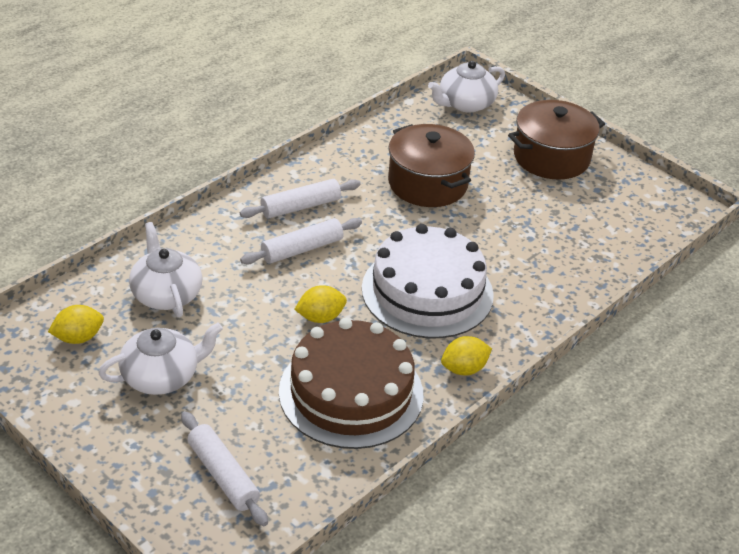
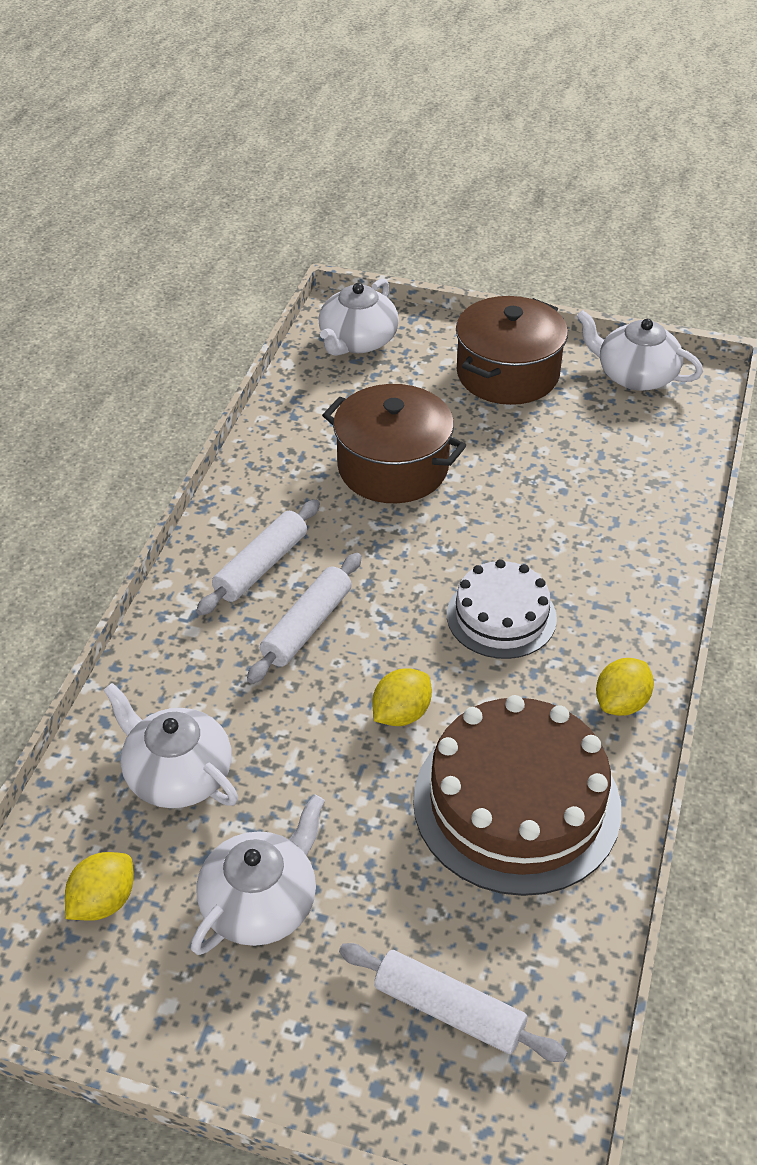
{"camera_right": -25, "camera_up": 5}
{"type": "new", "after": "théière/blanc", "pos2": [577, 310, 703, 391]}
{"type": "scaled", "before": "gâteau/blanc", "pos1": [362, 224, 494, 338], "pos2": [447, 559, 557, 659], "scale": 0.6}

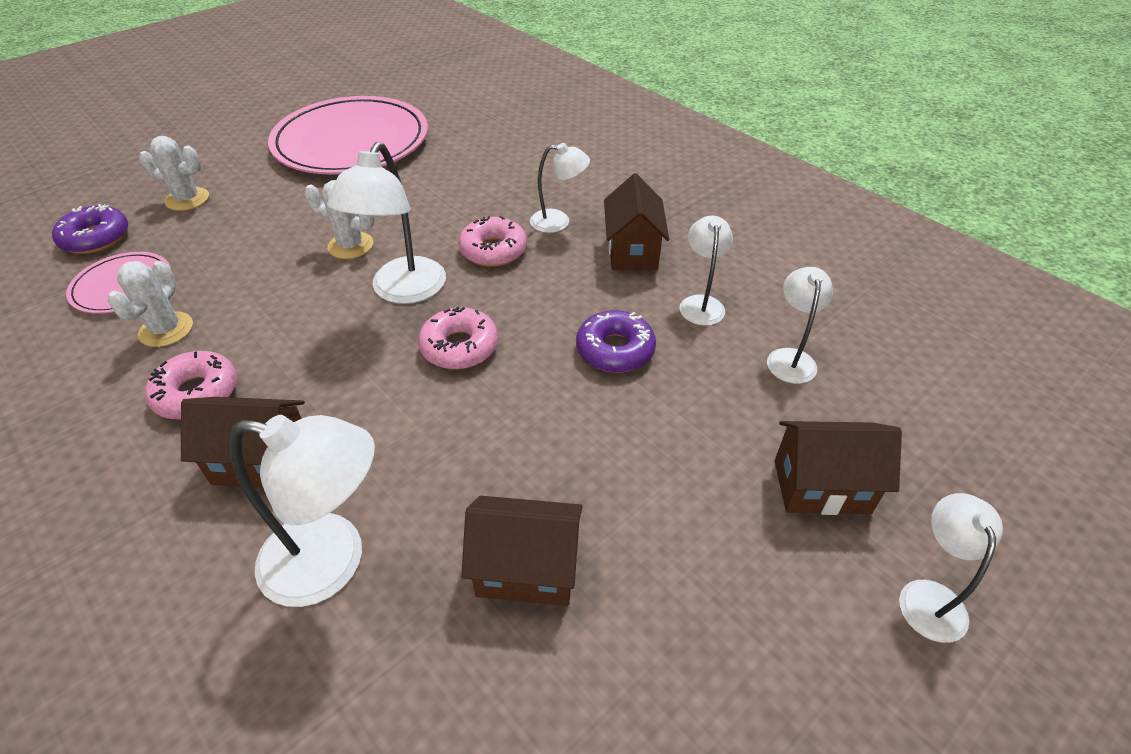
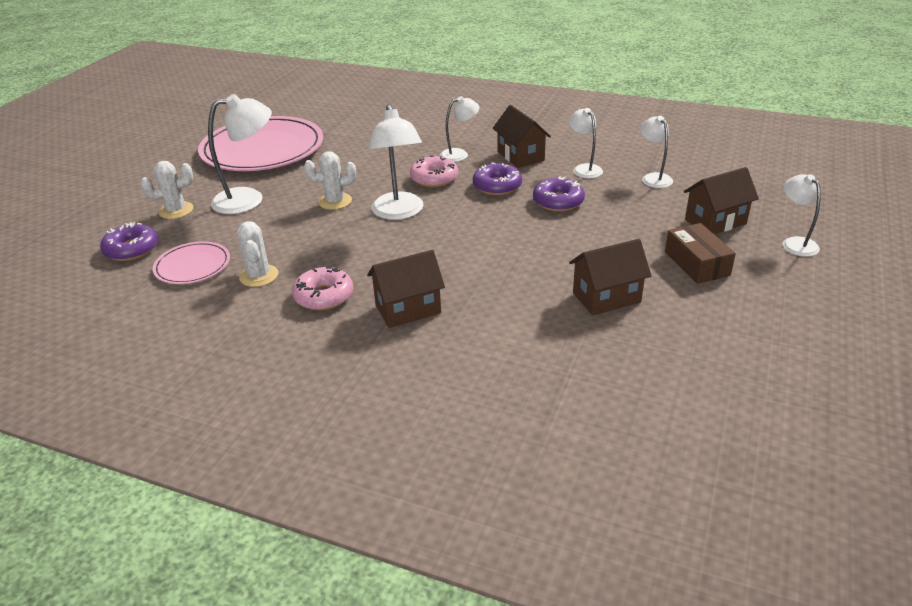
{"camera_right": -25, "camera_up": -10}
{"type": "gone", "before": "beignet/rose", "pos1": [418, 307, 498, 369]}
{"type": "new", "after": "beignet/violet", "pos2": [473, 163, 522, 195]}
{"type": "new", "after": "boîte/marron", "pos2": [665, 223, 736, 284]}
{"type": "shifted", "before": "lampe/blanc", "pos1": [229, 415, 375, 607], "pos2": [208, 94, 272, 214]}

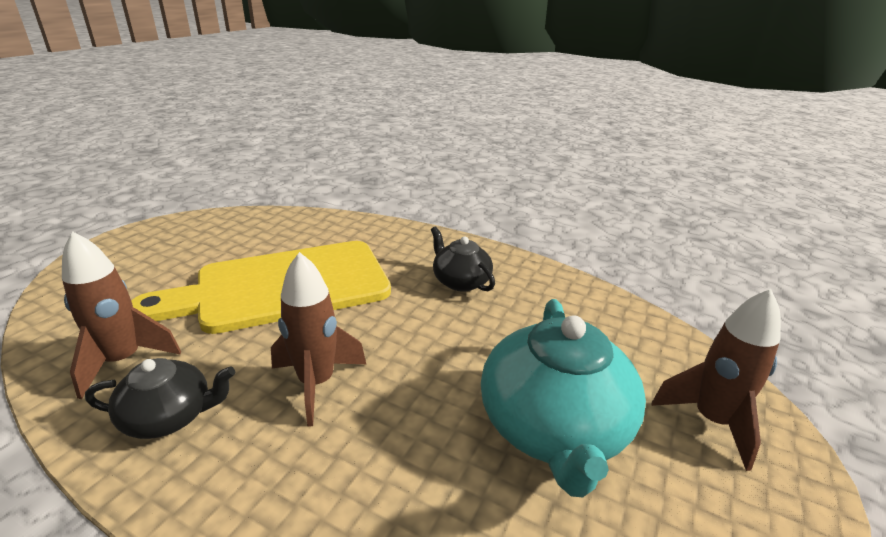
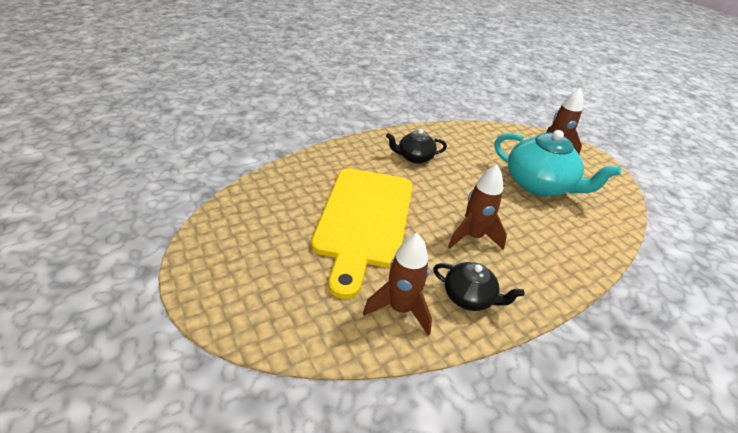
{"camera_right": -60, "camera_up": 10}
{"type": "rotated", "before": "théière/noir", "pos1": [85, 358, 235, 439], "pos2": [433, 262, 524, 311], "turn": 90}

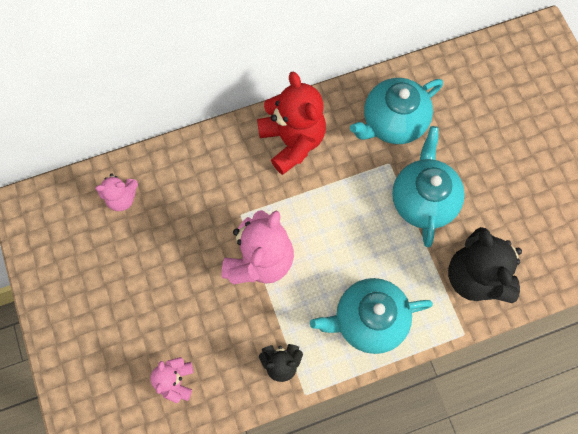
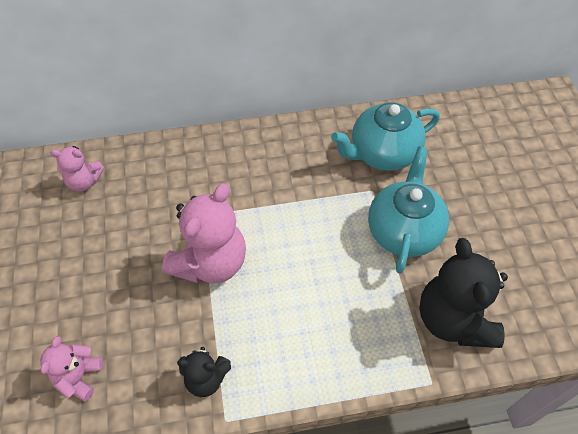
{"camera_right": 10, "camera_up": -15}
{"type": "gone", "before": "ours en peluche/rouge", "pos1": [257, 72, 326, 175]}
{"type": "gone", "before": "théière/turquoise", "pos1": [310, 278, 433, 354]}

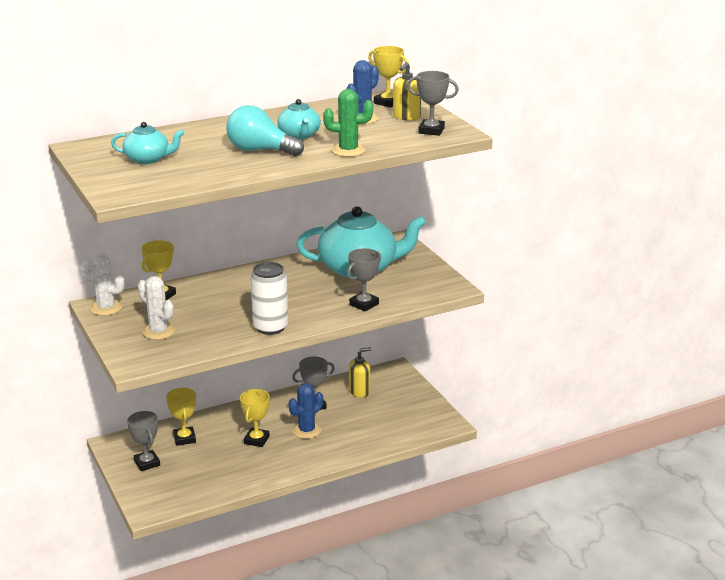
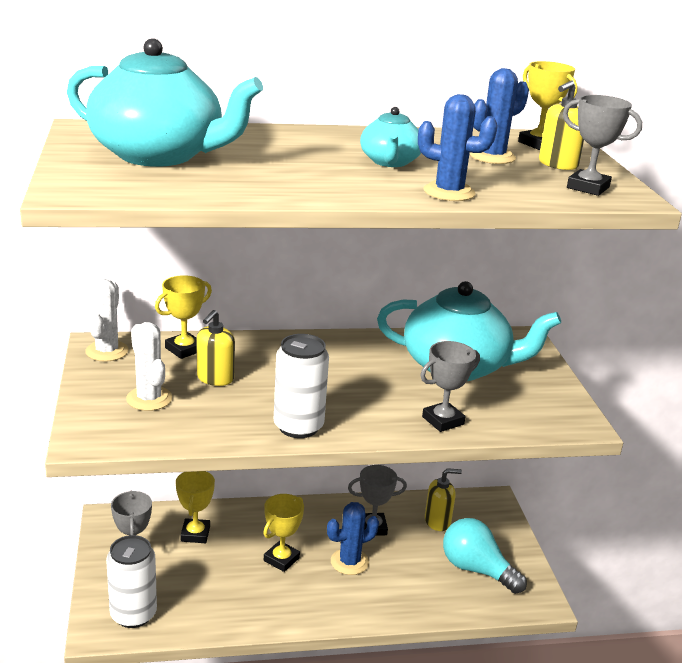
{"camera_right": 15, "camera_up": 0}
{"type": "new", "after": "canette/blanc", "pos2": [106, 535, 157, 628]}
{"type": "new", "after": "distributeur de savon/jaune", "pos2": [197, 310, 235, 386]}
{"type": "shifted", "before": "ampoule/turquoise", "pos1": [226, 105, 304, 156], "pos2": [443, 518, 527, 594]}
{"type": "repainted", "before": "cactus/vert", "after": "cactus/bleu", "pos1": [323, 89, 373, 157], "pos2": [418, 94, 498, 201]}
{"type": "rotated", "before": "cactus/blanc", "pos1": [81, 254, 125, 316], "pos2": [85, 279, 129, 362], "turn": 60}
{"type": "scaled", "before": "théière/turquoise", "pos1": [111, 122, 184, 164], "pos2": [67, 38, 263, 167], "scale": 1.99}

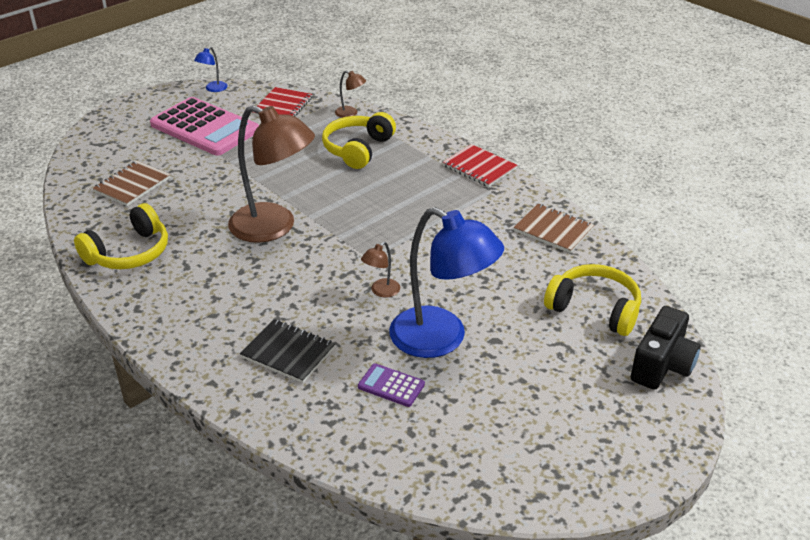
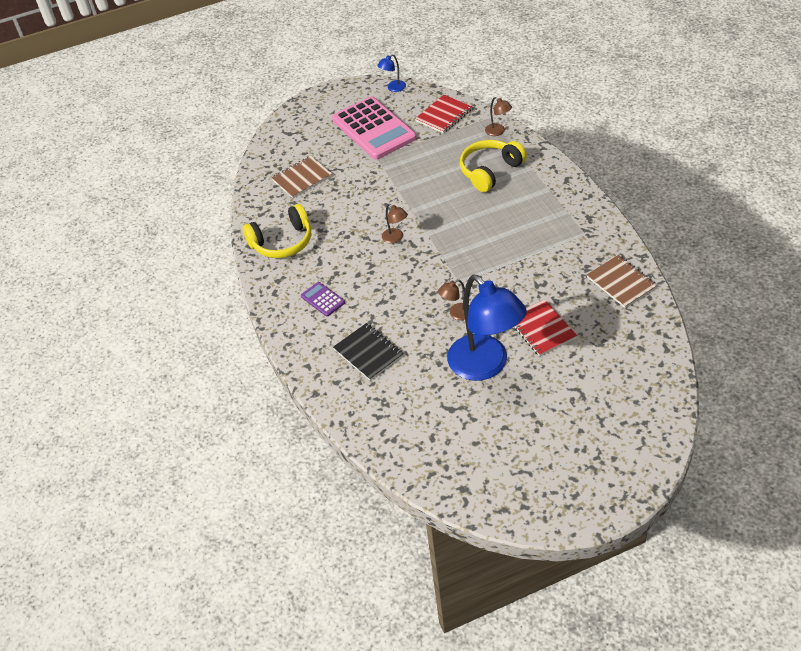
{"camera_right": 25, "camera_up": 10}
{"type": "gone", "before": "casque audio/jaune", "pos1": [544, 264, 641, 336]}
{"type": "gone", "before": "appareil photo/noir", "pos1": [631, 306, 701, 390]}
{"type": "shifted", "before": "calculatrice/violet", "pos1": [358, 363, 425, 407], "pos2": [301, 282, 345, 317]}
{"type": "shifted", "before": "carnet/rouge", "pos1": [443, 144, 517, 187], "pos2": [514, 299, 577, 356]}
{"type": "scaled", "before": "lampe/marron", "pos1": [228, 105, 315, 243], "pos2": [382, 204, 408, 244], "scale": 0.41}

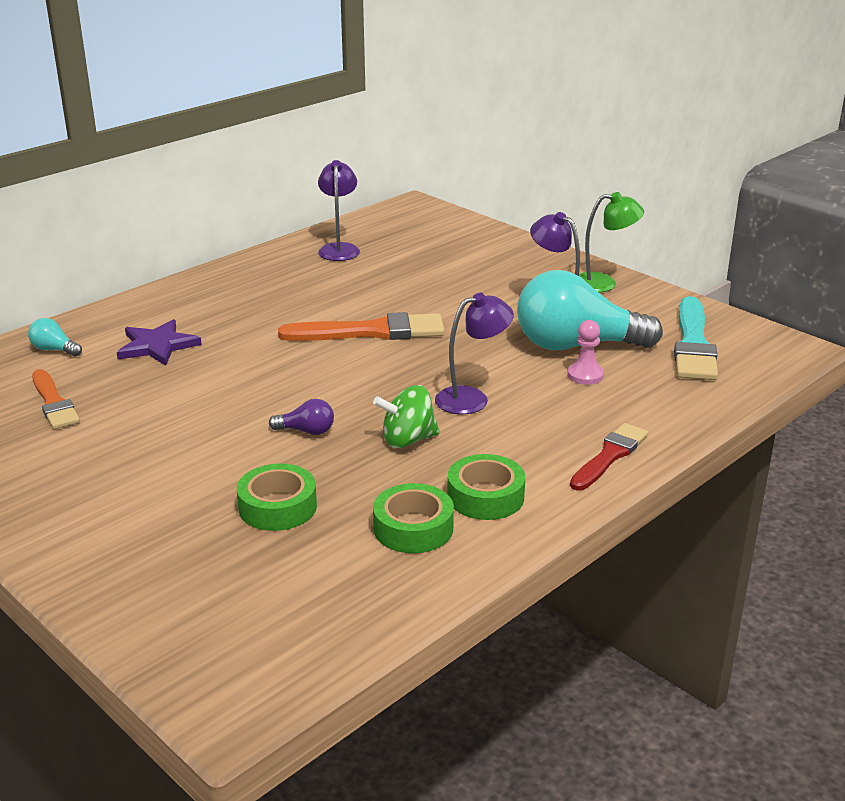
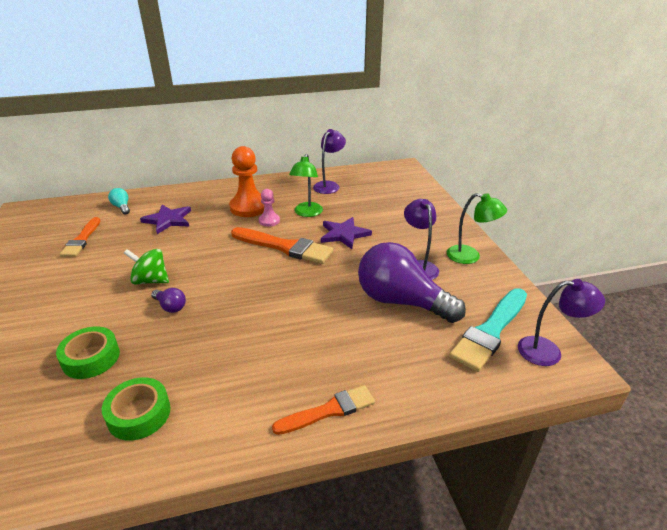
{"camera_right": 30, "camera_up": 5}
{"type": "gone", "before": "ruban adhésif/vert", "pos1": [447, 454, 525, 520]}
{"type": "new", "after": "pion/orange", "pos2": [229, 146, 264, 217]}
{"type": "new", "after": "lampe/vert", "pos2": [289, 154, 323, 217]}
{"type": "new", "after": "étoile/violet", "pos2": [321, 217, 372, 249]}
{"type": "shifted", "before": "toupie/vert", "pos1": [373, 385, 440, 448], "pos2": [124, 249, 169, 284]}
{"type": "shifted", "before": "lampe/violet", "pos1": [435, 293, 514, 414], "pos2": [518, 279, 605, 366]}
{"type": "shifted", "before": "pion/rose", "pos1": [567, 320, 604, 385], "pos2": [259, 189, 280, 227]}
{"type": "repainted", "before": "ampoule/turquoise", "after": "ampoule/violet", "pos1": [517, 270, 663, 350], "pos2": [358, 242, 466, 323]}
{"type": "repainted", "before": "pinceau/rouge", "after": "pinceau/orange", "pos1": [570, 423, 648, 491], "pos2": [272, 385, 375, 435]}

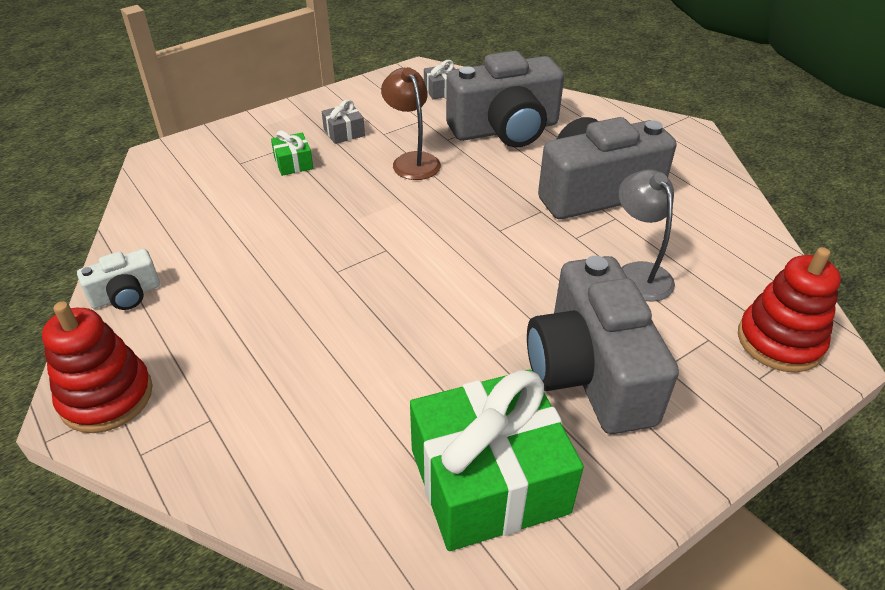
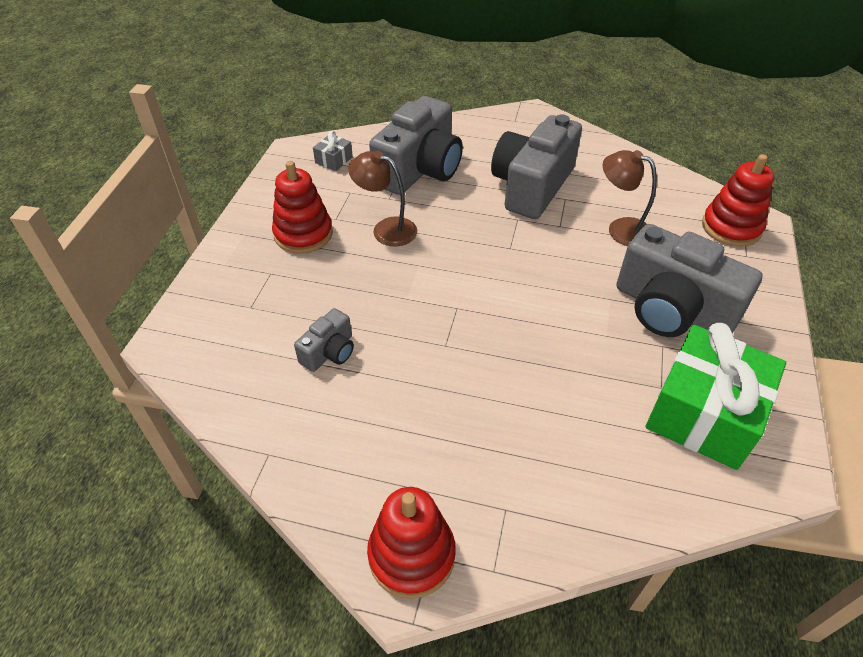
{"camera_right": -40, "camera_up": 5}
{"type": "gone", "before": "appareil photo/blanc", "pos1": [77, 249, 160, 310]}
{"type": "gone", "before": "cadeau/vert", "pos1": [271, 130, 313, 176]}
{"type": "new", "after": "appareil photo/gris", "pos2": [294, 308, 354, 372]}
{"type": "swapped", "before": "cadeau/gris", "after": "jouet à empiler/rouge", "pos1": [322, 99, 365, 144], "pos2": [272, 161, 333, 254]}
{"type": "repainted", "before": "lampe/gris", "after": "lampe/marron", "pos1": [619, 169, 675, 302], "pos2": [603, 150, 657, 246]}

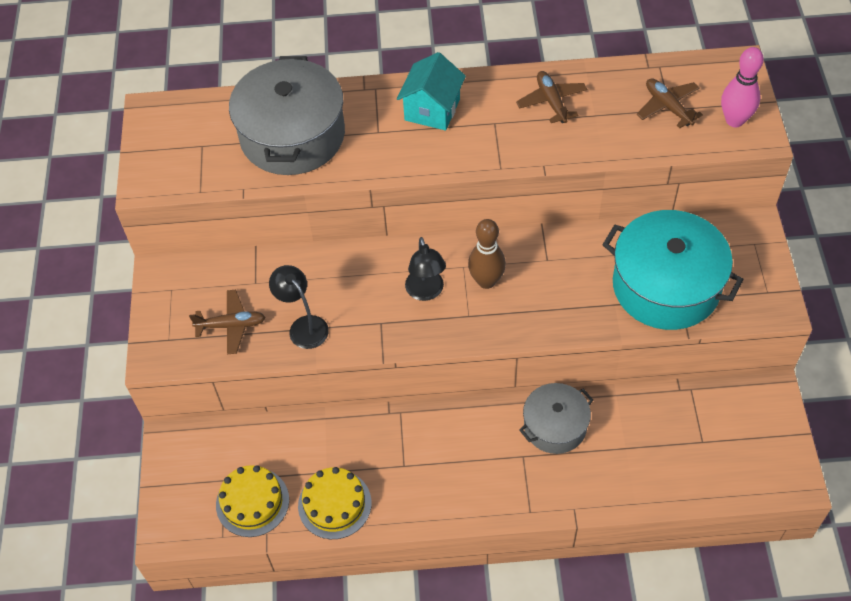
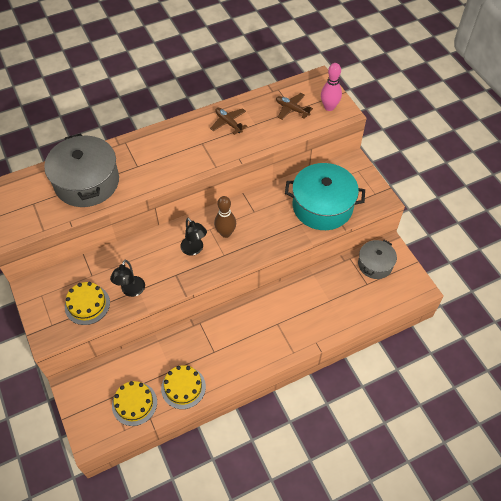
{"camera_right": -25, "camera_up": 0}
{"type": "gone", "before": "maison/turquoise", "pos1": [397, 52, 466, 130]}
{"type": "shifted", "before": "marmite/gris", "pos1": [519, 383, 593, 454], "pos2": [358, 240, 397, 279]}
{"type": "swapped", "before": "avion/marron", "after": "gâteau/jaune", "pos1": [189, 290, 265, 355], "pos2": [65, 282, 110, 325]}
{"type": "rotated", "before": "lampe/noir", "pos1": [269, 265, 329, 349], "pos2": [110, 260, 145, 297], "turn": -105}

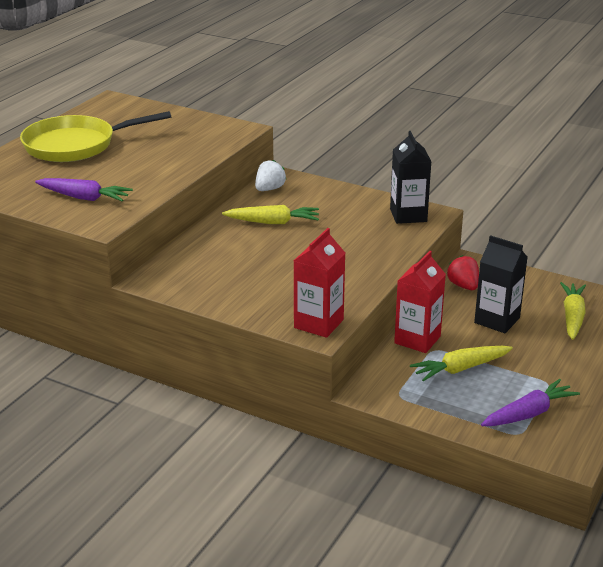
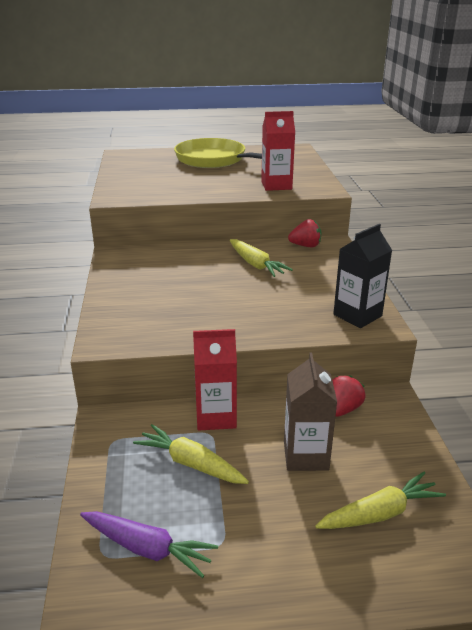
{"camera_right": 55, "camera_up": 0}
{"type": "gone", "before": "carotte/violet", "pos1": [35, 178, 133, 201]}
{"type": "shifted", "before": "brique de lait/rouge", "pos1": [294, 228, 345, 338], "pos2": [261, 111, 295, 191]}
{"type": "repainted", "before": "fraise/blanc", "after": "fraise/rouge", "pos1": [255, 160, 286, 191], "pos2": [288, 219, 321, 247]}
{"type": "repainted", "before": "brique de lait/noir", "after": "brique de lait/marron", "pos1": [474, 235, 527, 333], "pos2": [284, 353, 337, 471]}

